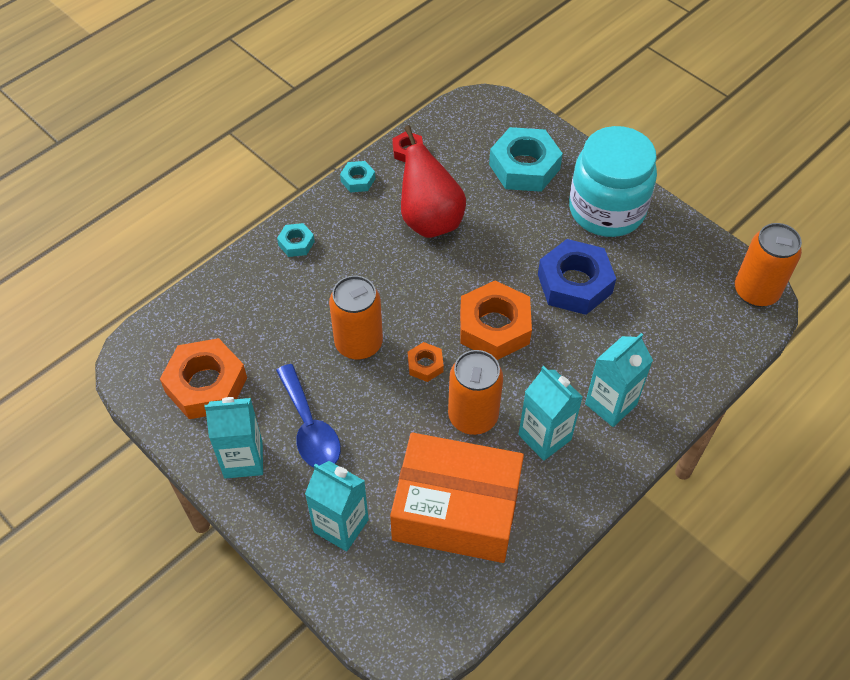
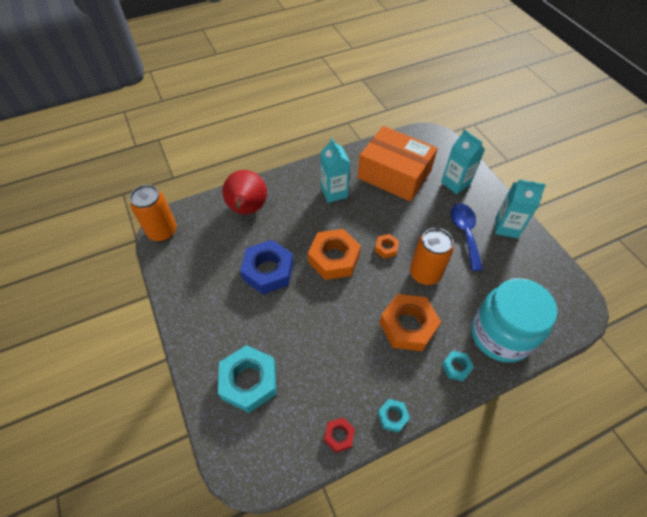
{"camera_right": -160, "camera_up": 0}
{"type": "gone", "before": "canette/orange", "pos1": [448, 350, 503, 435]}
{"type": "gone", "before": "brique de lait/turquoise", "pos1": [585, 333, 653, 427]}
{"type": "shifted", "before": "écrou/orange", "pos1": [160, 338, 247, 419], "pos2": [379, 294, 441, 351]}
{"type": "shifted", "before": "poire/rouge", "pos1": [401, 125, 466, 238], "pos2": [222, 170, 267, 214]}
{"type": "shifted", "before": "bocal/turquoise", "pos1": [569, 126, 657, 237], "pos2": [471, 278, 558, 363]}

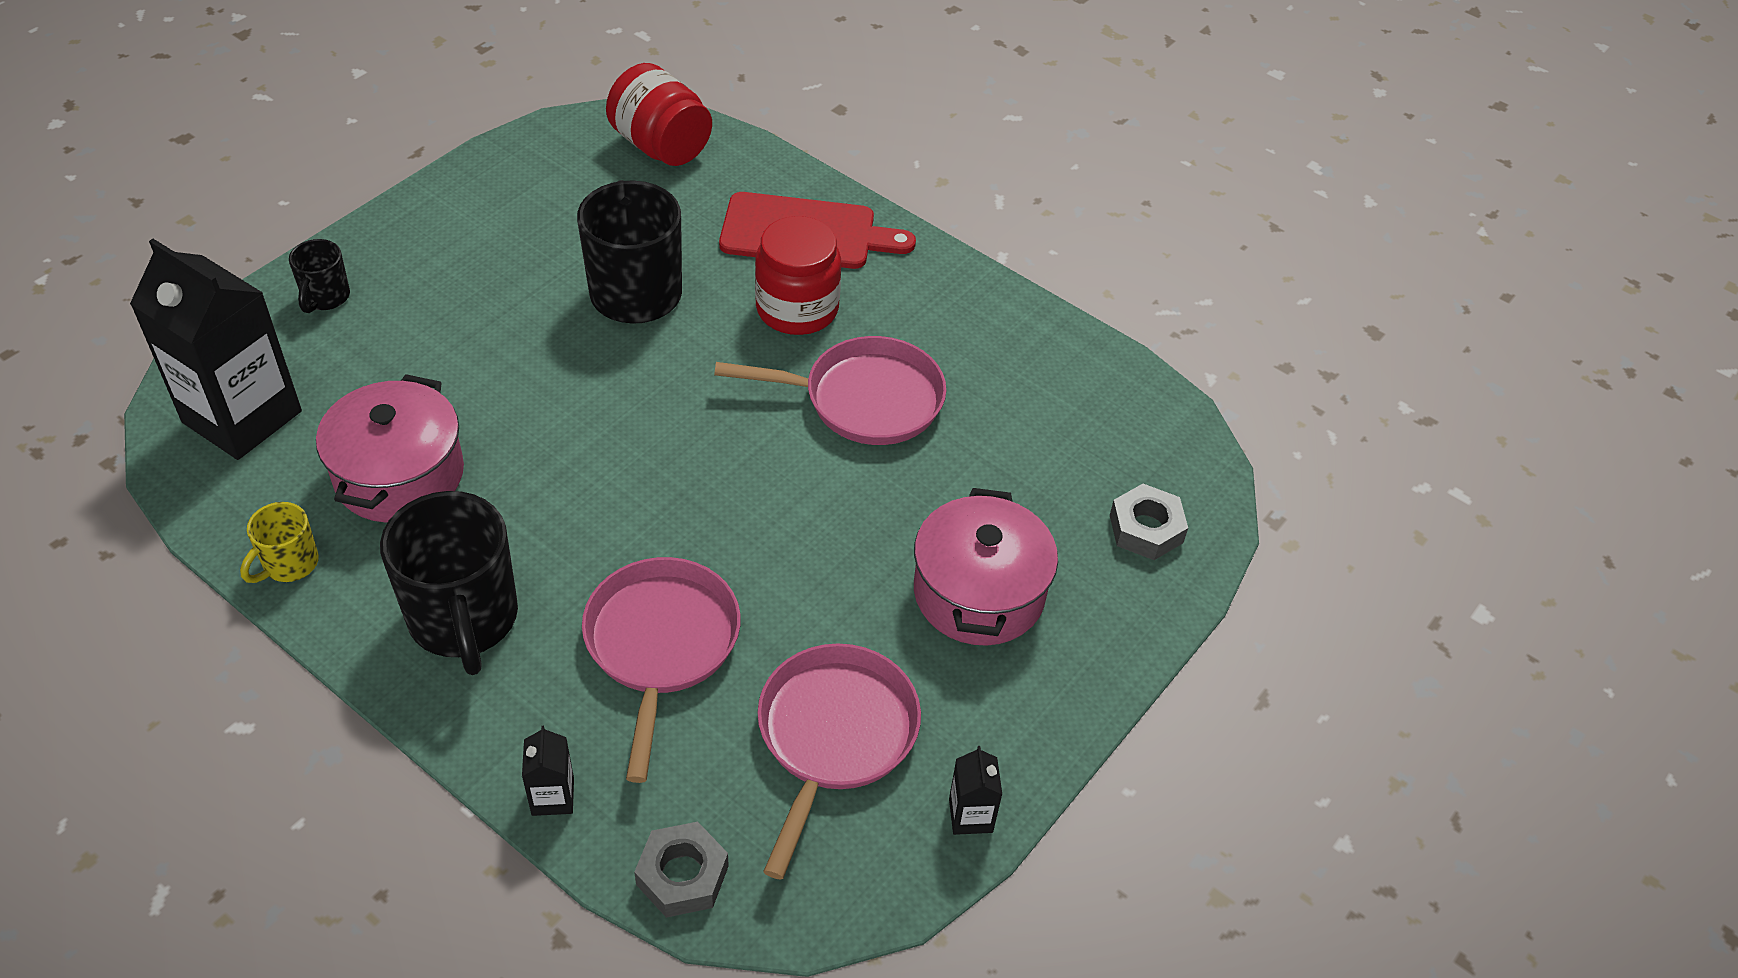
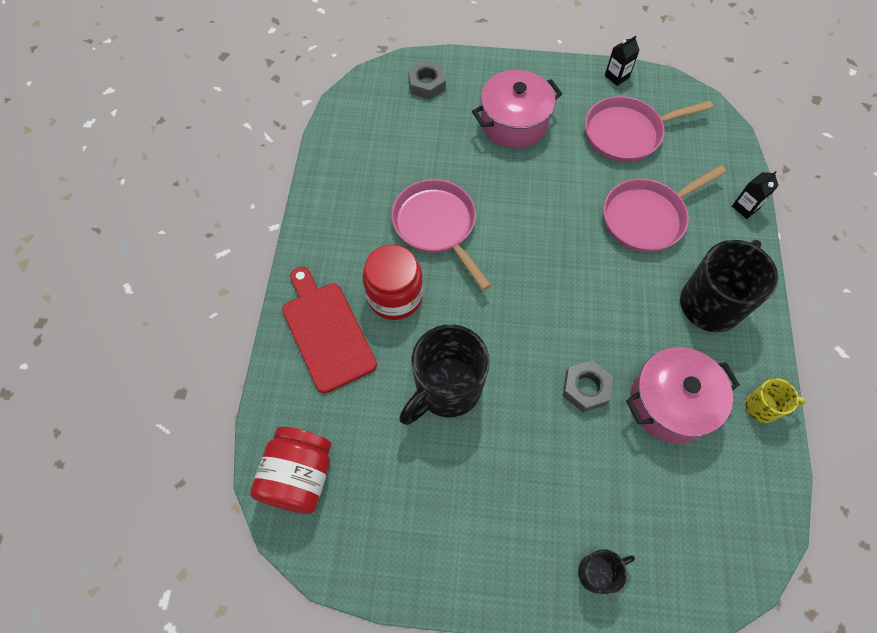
{"camera_right": -120, "camera_up": 15}
{"type": "gone", "before": "brique de lait/noir", "pos1": [130, 239, 302, 460]}
{"type": "shifted", "before": "écrou/gris", "pos1": [634, 822, 729, 918], "pos2": [563, 360, 613, 412]}

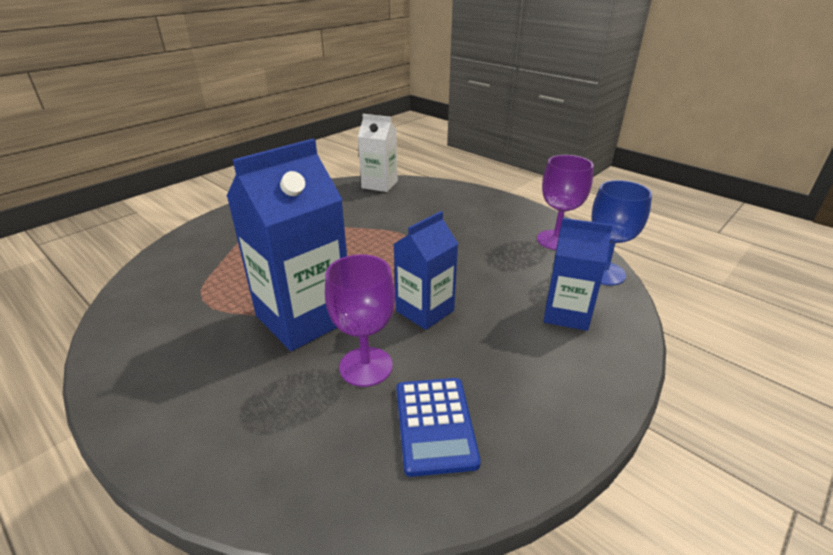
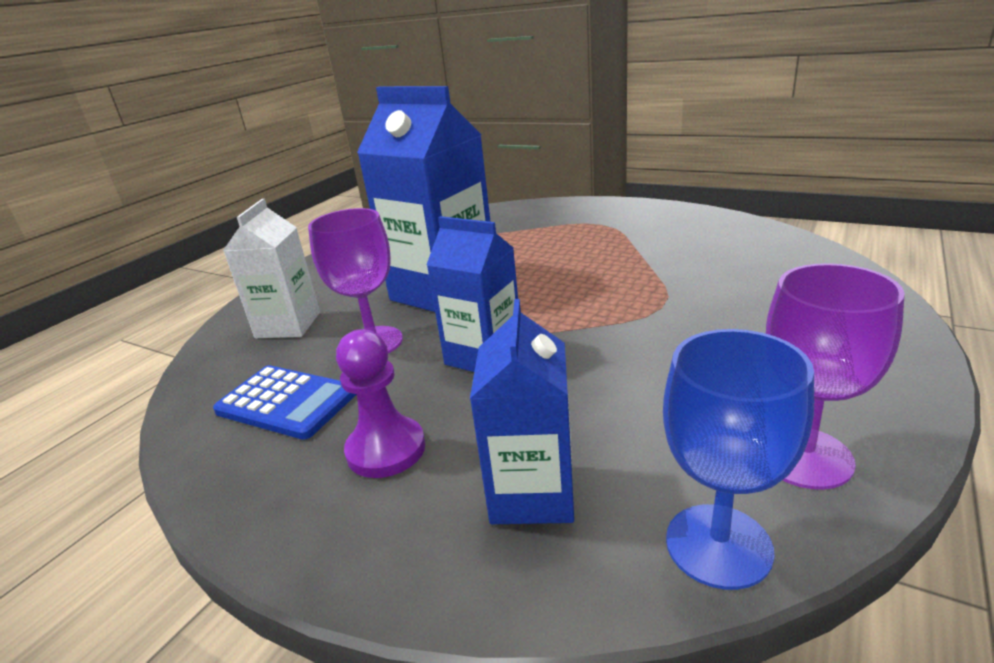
{"camera_right": 80, "camera_up": -5}
{"type": "new", "after": "pion/violet", "pos2": [336, 329, 425, 478]}
{"type": "shifted", "before": "brique de lait/blanc", "pos1": [358, 114, 398, 192], "pos2": [223, 199, 320, 338]}
{"type": "rotated", "before": "calculatrice/bleu", "pos1": [396, 378, 481, 477], "pos2": [213, 365, 357, 440], "turn": -135}

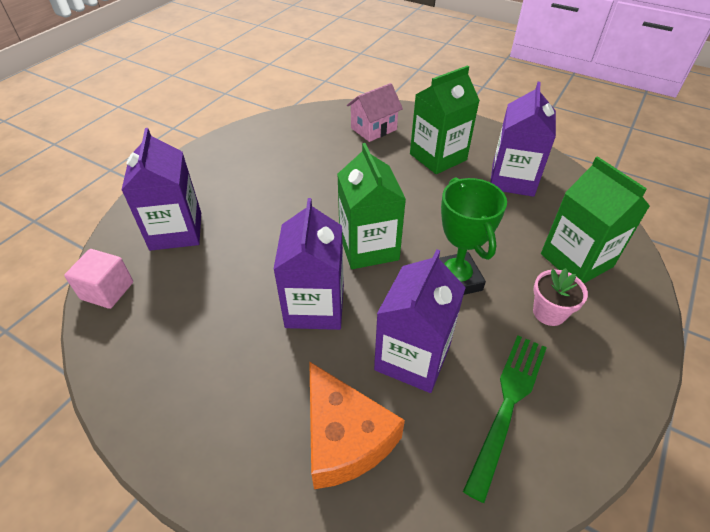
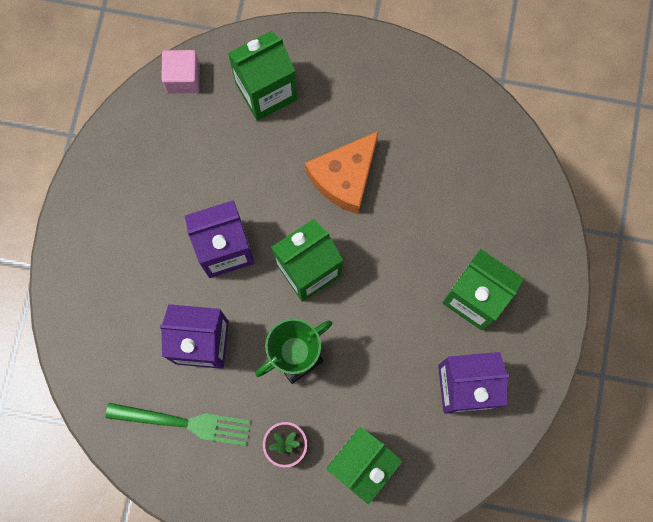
{"camera_right": 70, "camera_up": 30}
{"type": "gone", "before": "maison/rose", "pos1": [347, 83, 403, 142]}
{"type": "shifted", "before": "fromage/orange", "pos1": [309, 361, 405, 489], "pos2": [305, 131, 379, 214]}
{"type": "repainted", "before": "brique de lait/violet", "after": "brique de lait/vert", "pos1": [122, 128, 201, 251], "pos2": [228, 31, 297, 121]}

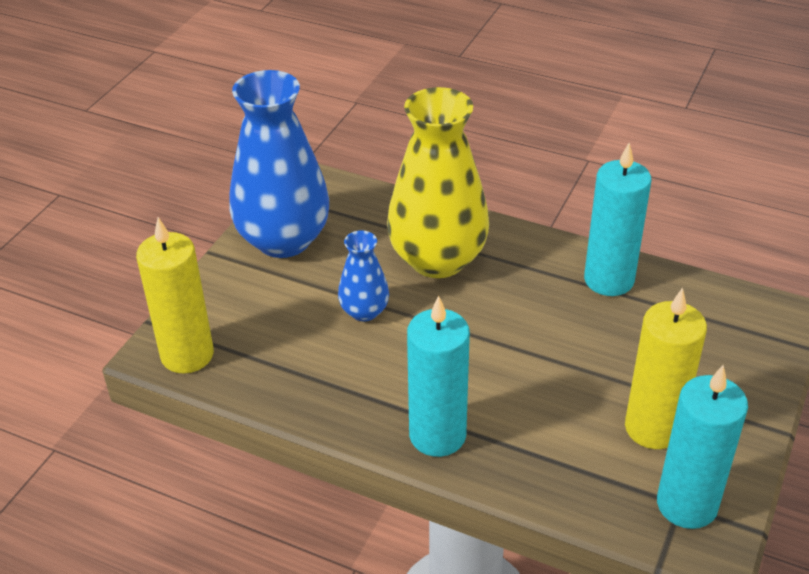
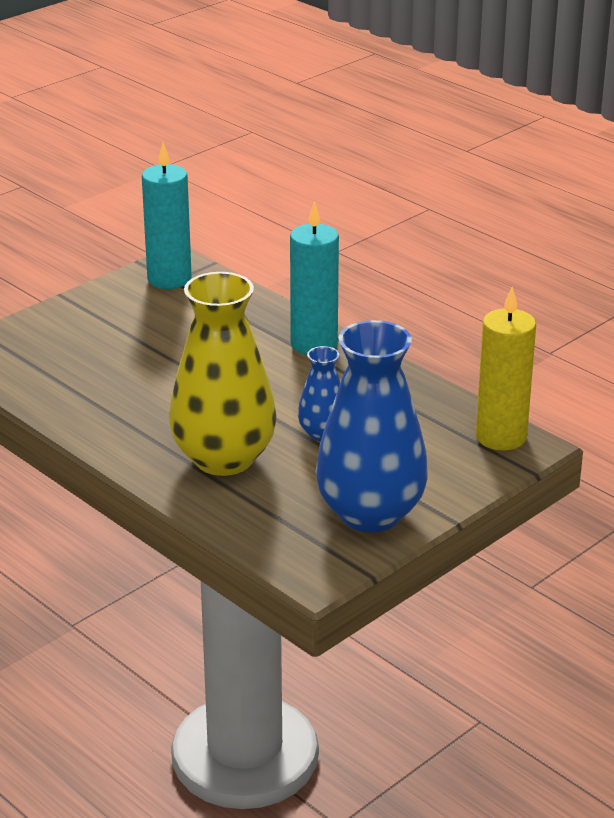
{"camera_right": -160, "camera_up": -10}
{"type": "gone", "before": "bougie/turquoise", "pos1": [584, 143, 652, 296]}
{"type": "gone", "before": "bougie/jaune", "pos1": [625, 288, 707, 449]}

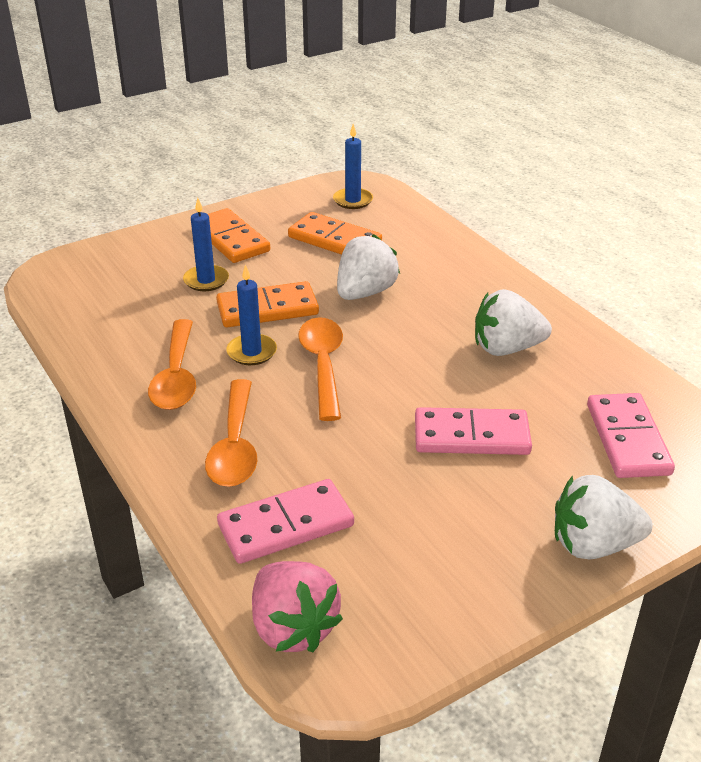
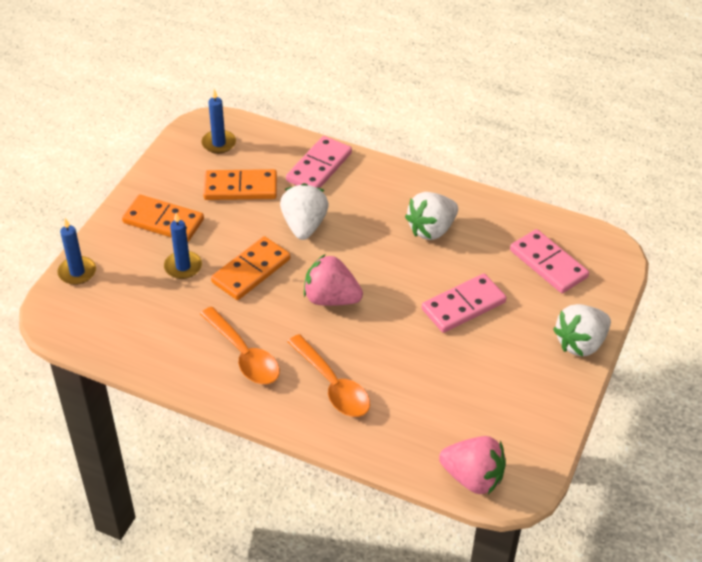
{"camera_right": -35, "camera_up": 10}
{"type": "shifted", "before": "domino/rose", "pos1": [217, 479, 354, 564], "pos2": [286, 136, 352, 188]}
{"type": "shifted", "before": "bougie/bleu", "pos1": [226, 264, 277, 365], "pos2": [57, 218, 96, 285]}
{"type": "swapped", "before": "cuillère/orange", "after": "fraise/rose", "pos1": [298, 317, 343, 421], "pos2": [304, 255, 363, 306]}

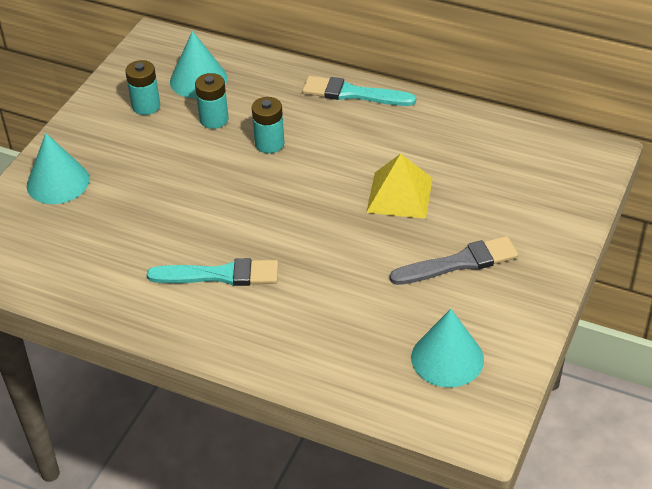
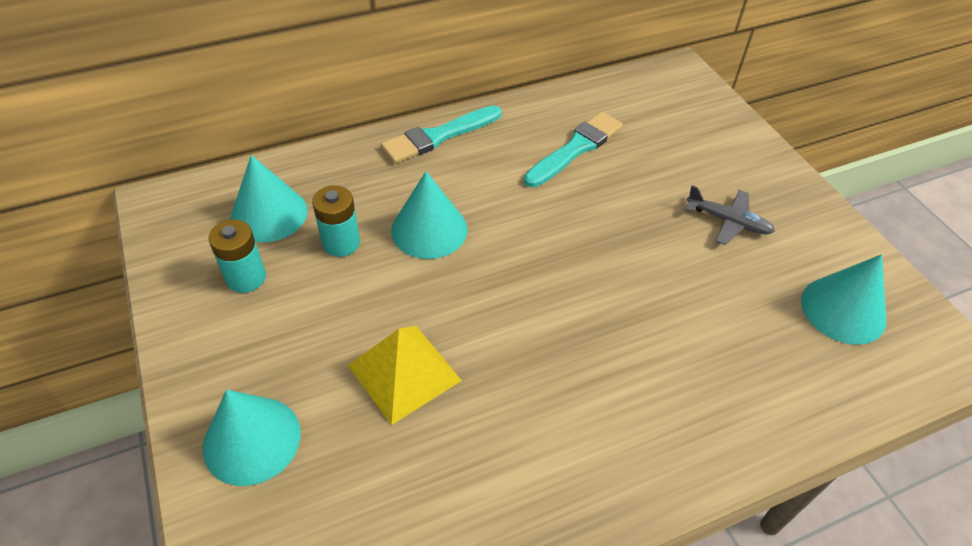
{"camera_right": -50, "camera_up": 5}
{"type": "shifted", "before": "pinceau/turquoise", "pos1": [147, 258, 278, 286], "pos2": [524, 112, 623, 188]}
{"type": "shifted", "before": "pyramide/jaune", "pos1": [366, 154, 433, 219], "pos2": [348, 326, 462, 425]}
{"type": "swapped", "before": "pile/turquoise", "after": "cône/turquoise", "pos1": [252, 97, 284, 153], "pos2": [391, 171, 467, 259]}
{"type": "swapped", "before": "pinceau/gris", "after": "avion/gris", "pos1": [390, 236, 518, 285], "pos2": [685, 185, 775, 245]}

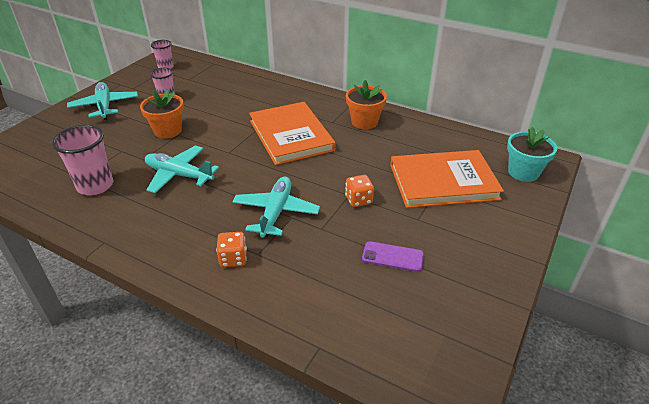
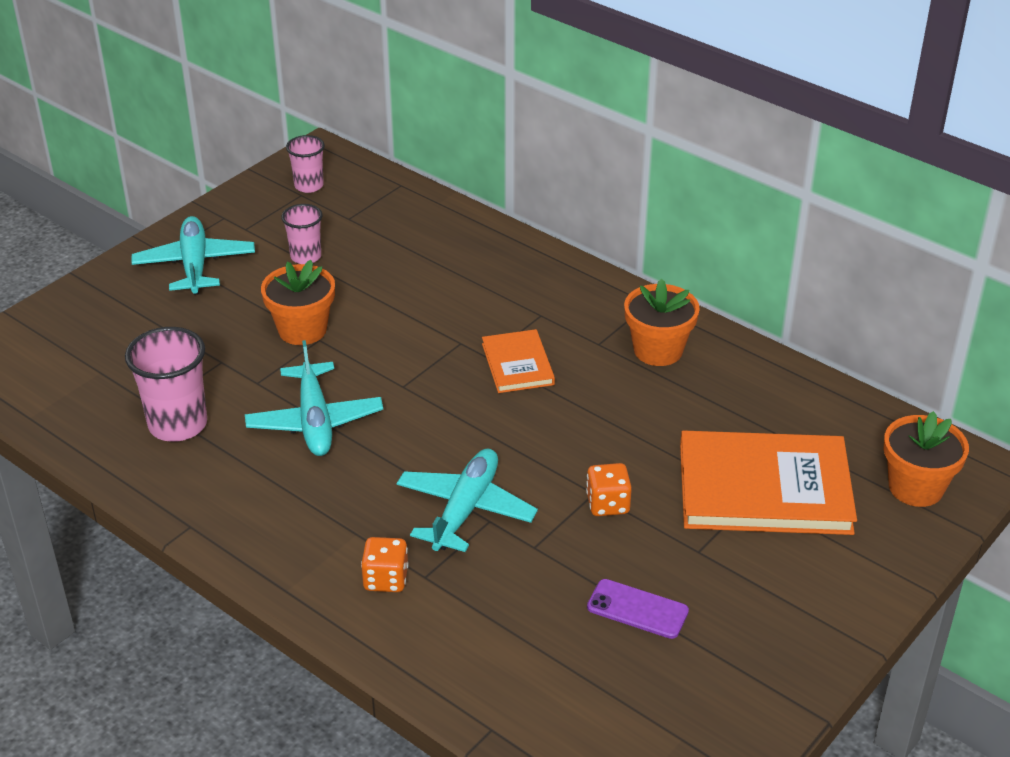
{"camera_right": 10, "camera_up": 0}
{"type": "repainted", "before": "pot de fleurs/turquoise", "after": "pot de fleurs/orange", "pos1": [507, 127, 557, 182], "pos2": [884, 411, 969, 507]}
{"type": "rotated", "before": "avion/turquoise", "pos1": [145, 146, 219, 193], "pos2": [245, 340, 383, 456], "turn": -135}
{"type": "scaled", "before": "livre/orange", "pos1": [249, 102, 336, 165], "pos2": [482, 329, 555, 393], "scale": 0.52}

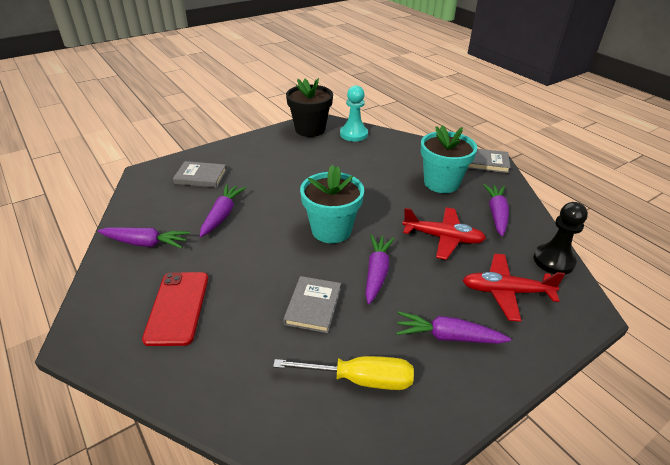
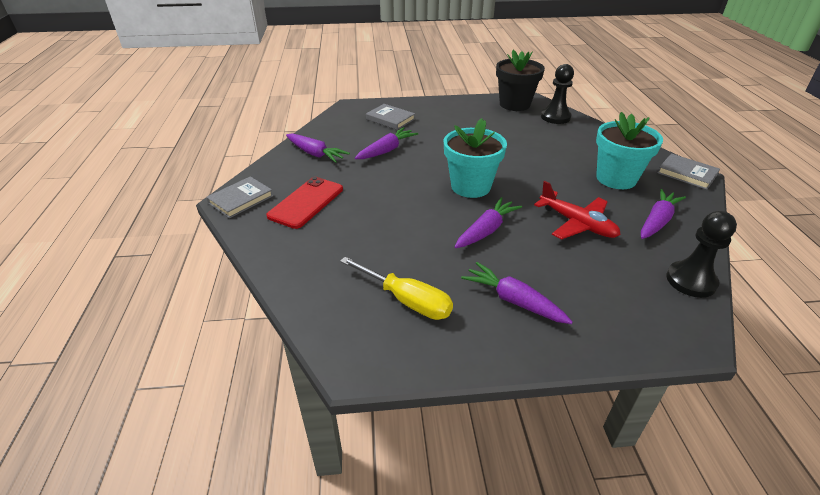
{"camera_right": 30, "camera_up": 0}
{"type": "gone", "before": "avion/rouge", "pos1": [463, 254, 565, 322]}
{"type": "shifted", "before": "livre/gris", "pos1": [283, 276, 341, 333], "pos2": [207, 176, 273, 218]}
{"type": "repainted", "before": "pion/turquoise", "after": "pion/noir", "pos1": [340, 85, 368, 141], "pos2": [541, 64, 574, 124]}

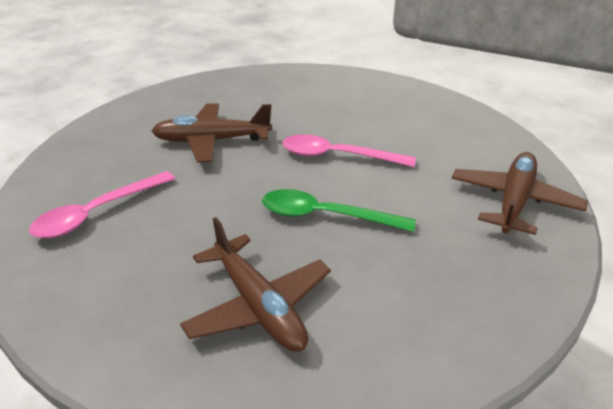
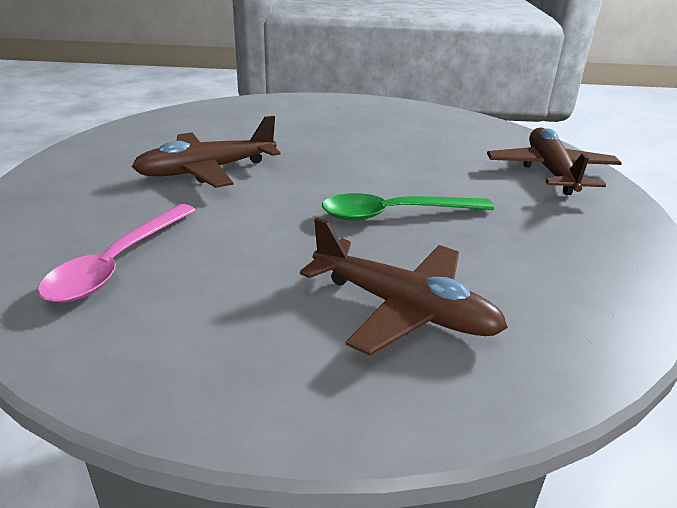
{"camera_right": -25, "camera_up": -5}
{"type": "gone", "before": "cuillère/rose", "pos1": [282, 134, 416, 167]}

